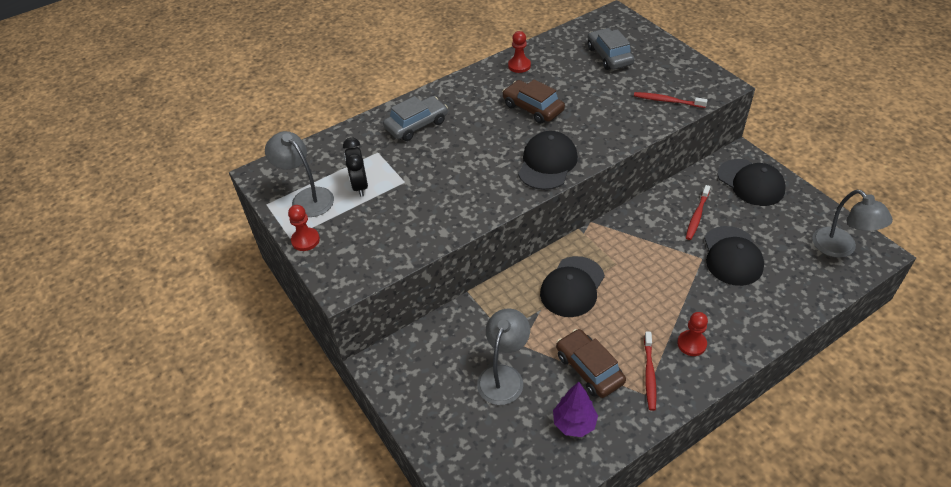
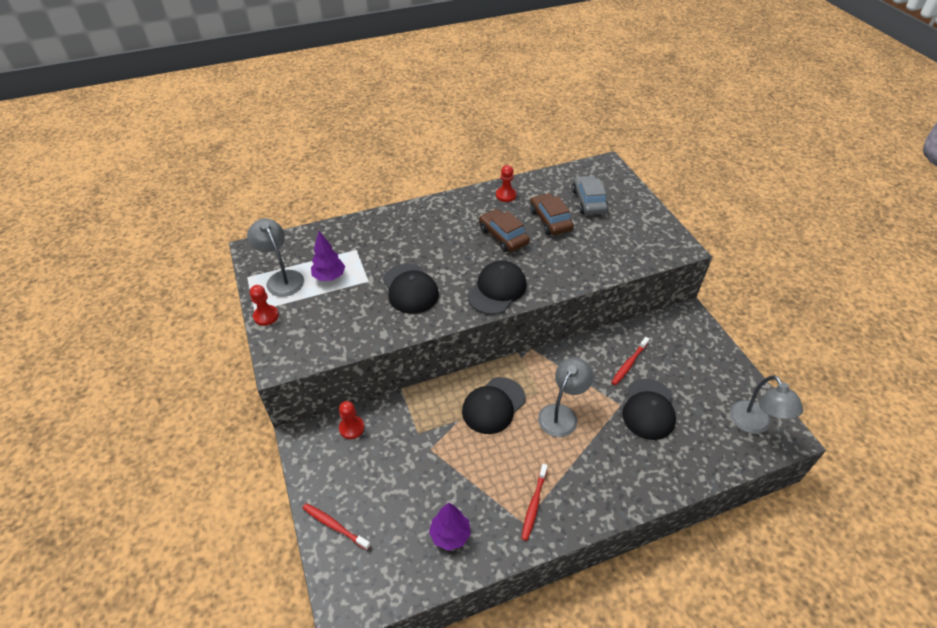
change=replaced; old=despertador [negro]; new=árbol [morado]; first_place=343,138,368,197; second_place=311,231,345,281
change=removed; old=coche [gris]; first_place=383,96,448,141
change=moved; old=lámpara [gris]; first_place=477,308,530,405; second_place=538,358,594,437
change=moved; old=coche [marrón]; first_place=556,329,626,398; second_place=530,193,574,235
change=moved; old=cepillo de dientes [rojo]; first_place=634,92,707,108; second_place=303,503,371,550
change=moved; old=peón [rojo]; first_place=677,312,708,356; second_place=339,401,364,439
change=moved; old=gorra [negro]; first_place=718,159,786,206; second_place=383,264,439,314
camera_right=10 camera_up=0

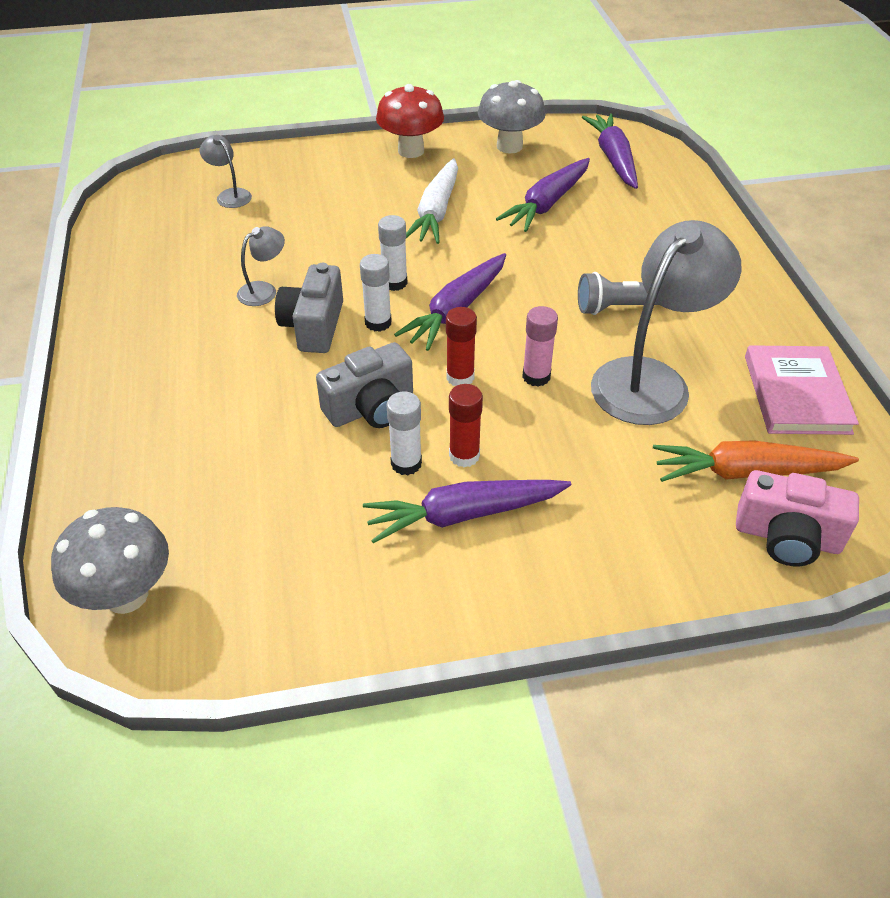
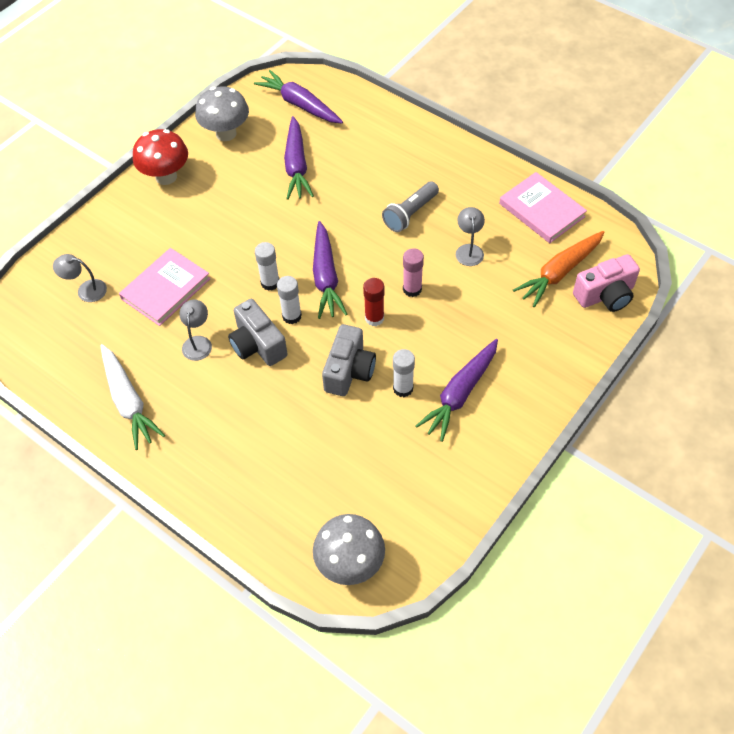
change=moved; old=zanahoria [blanco]; first_place=406,158,458,244; second_place=100,344,165,450
change=removed; old=barra de pegamento [rojo]; first_place=449,384,483,468
change=resized; old=lámpara [gris]; first_place=591,220,741,425; second_place=456,207,485,266; factor=0.45
change=added; new=libro [rosa]; second_place=119,248,210,326
camera_right=-40 camera_up=10

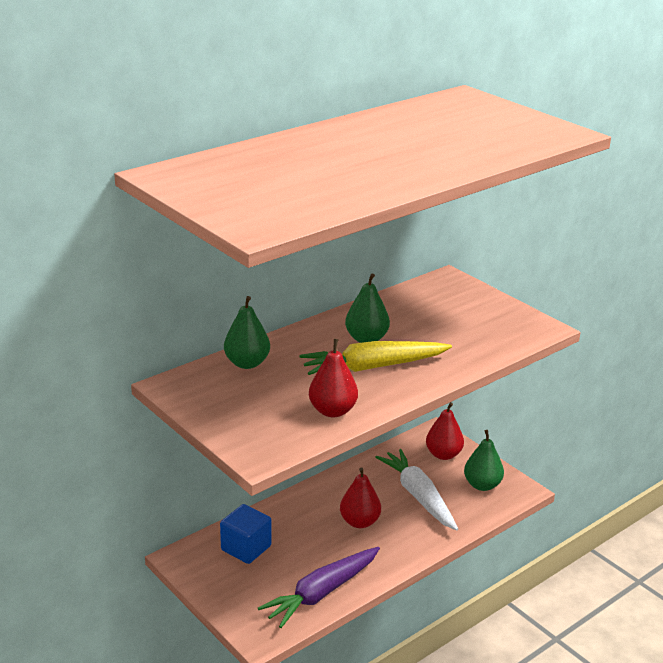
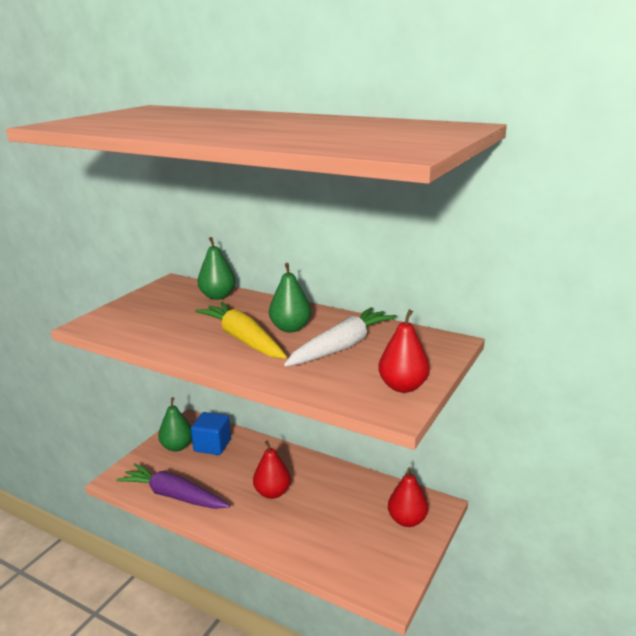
change=moved; old=pera [rojo]; first_place=309,339,358,417; second_place=378,309,430,393
change=moved; old=zanahoria [blanco]; first_place=375,449,458,531; second_place=284,307,397,367
change=moved; old=pera [verde]; first_place=464,430,504,491; second_place=158,397,192,452
camera_right=70 camera_up=-5

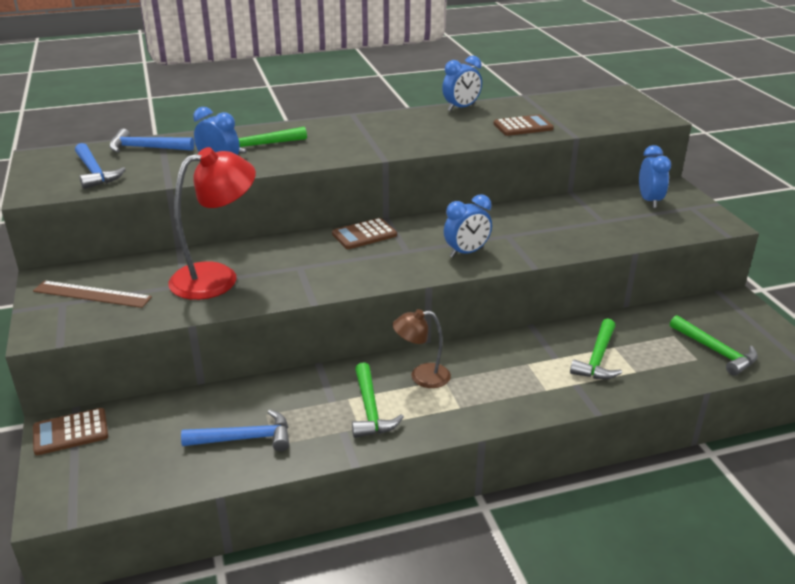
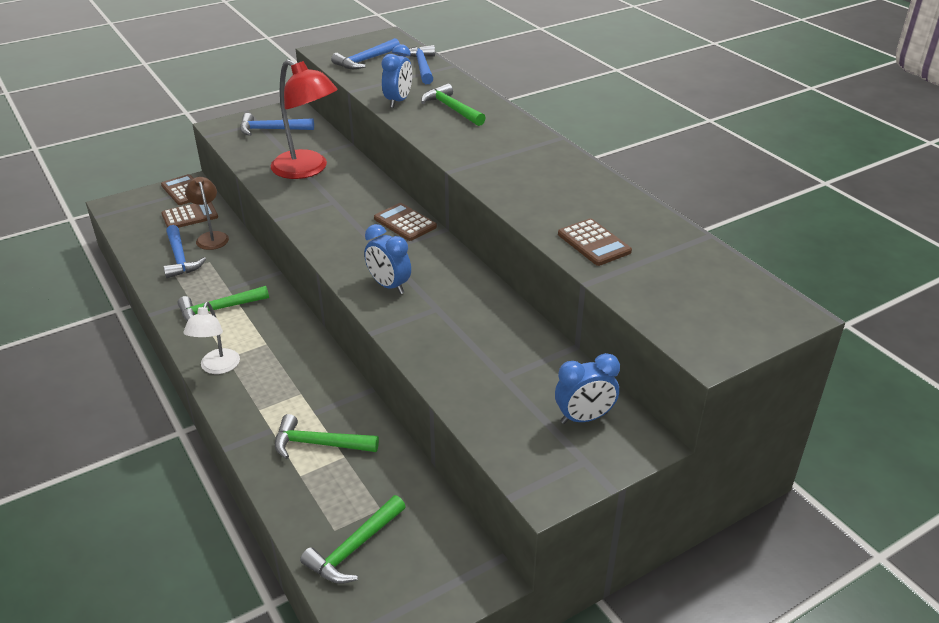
change=replaced; old=regla [marrón]; new=martillo [azul]; first_place=33,281,152,308; second_place=240,113,314,136
change=moved; old=lámpara [marrón]; first_place=393,309,451,388; second_place=185,177,229,250
change=removed; old=despertador [azul]; first_place=442,56,482,111
change=added; new=calculadora [marrón]; second_place=161,202,218,228
change=added; new=lámpara [blanco]; second_place=183,302,240,374
camera_right=75 camera_up=5

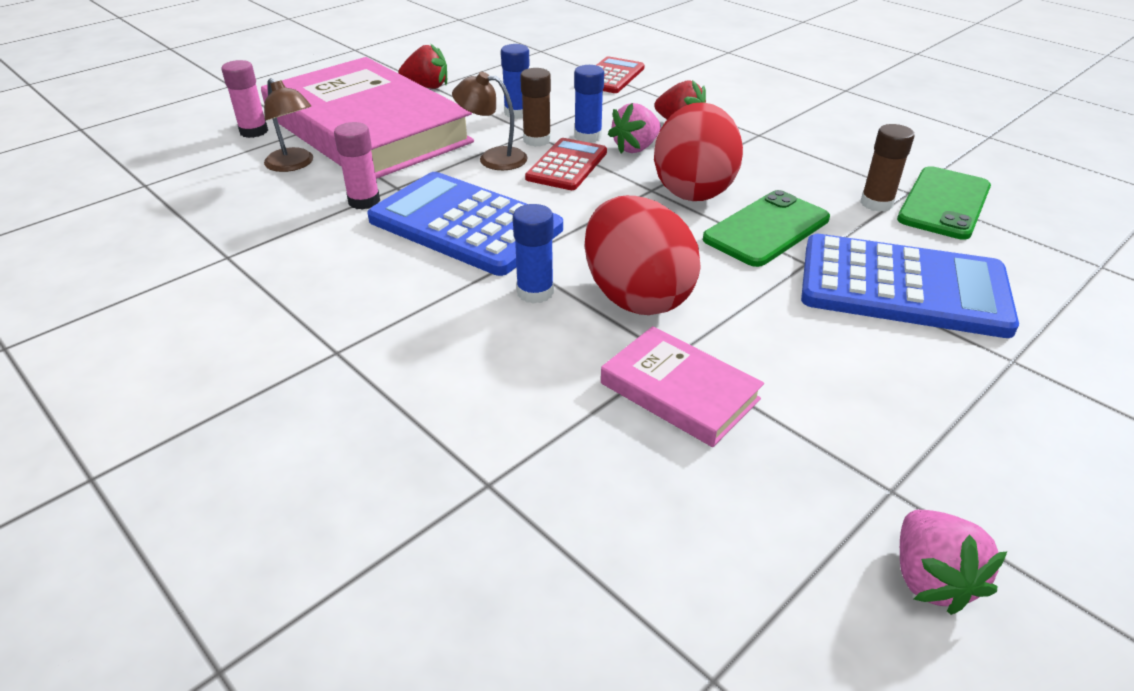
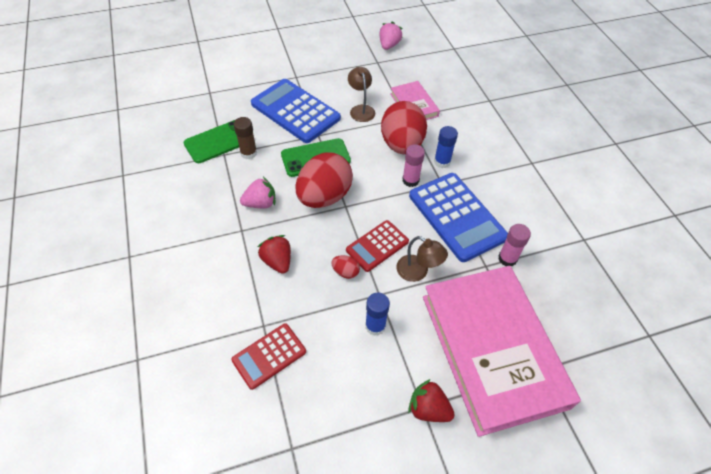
change=moved; old=barra de pegamento [rosa]; first_place=221,60,268,138; second_place=402,144,425,187
change=moved; old=lámpara [marrón]; first_place=264,78,313,172; second_place=348,67,375,122
change=removed; old=barra de pegamento [marrón]; first_place=520,68,551,147
change=replaced; old=barra de pegamento [azul]; new=huevo [rojo]; first_place=574,65,604,143; second_place=331,255,360,279
change=moved; old=fresa [rosa]; first_place=608,103,661,153; second_place=240,177,275,208
camera_right=-155 camera_up=15

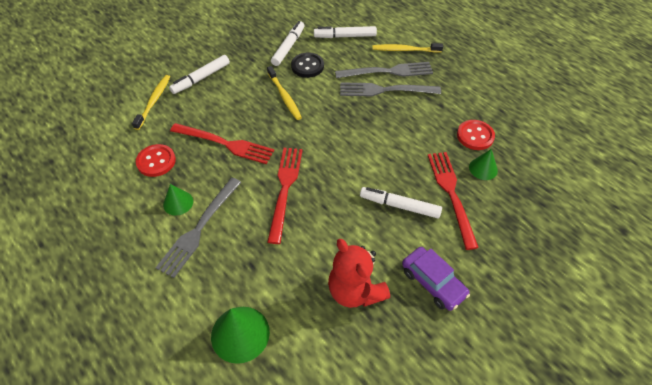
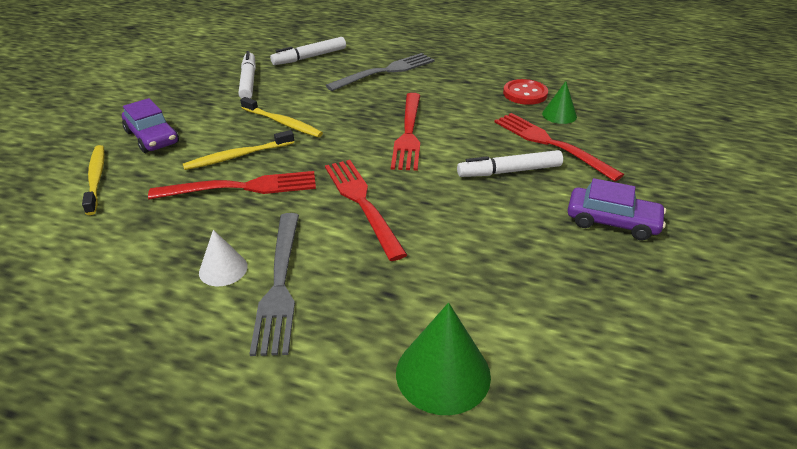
change=removed; old=botón [rojo]; first_place=136,144,176,177
change=recoloured; old=cono [verde]; new=cono [blanco]; first_place=163,184,193,216; second_place=199,230,248,286
change=replaced; old=rotulador [blanco]; new=coche [morado]; first_place=169,55,230,94; second_place=122,98,179,153
change=removed; old=botón [negro]; first_place=291,53,324,78
change=removed; old=osito [rojo]; first_place=328,239,390,308
change=removed; old=tenedor [gris]; first_place=340,82,441,96
change=moved; old=cepillo de dientes [amarillo]; first_place=372,43,443,53; second_place=183,130,294,170
change=added; new=tenedor [rojo]; second_place=391,93,420,171
camera_right=-30 camera_up=-15

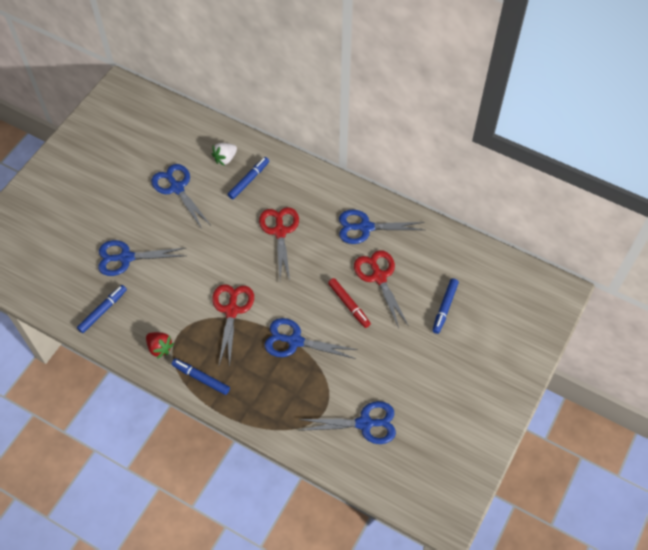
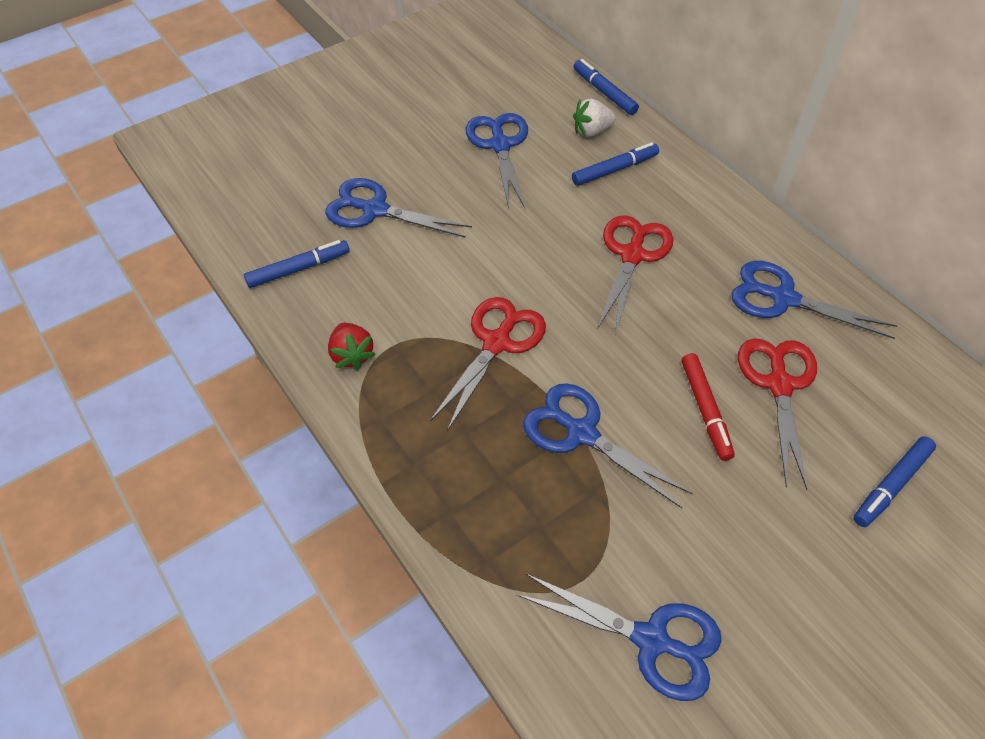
change=moved; old=rotulador [azul]; first_place=172,359,230,395; second_place=574,59,639,115
camera_right=25 camera_up=-5

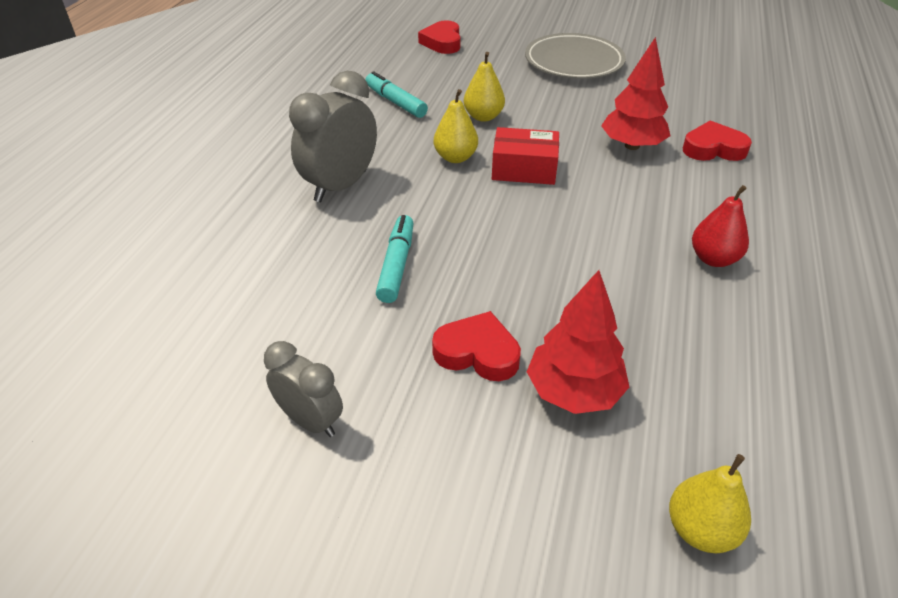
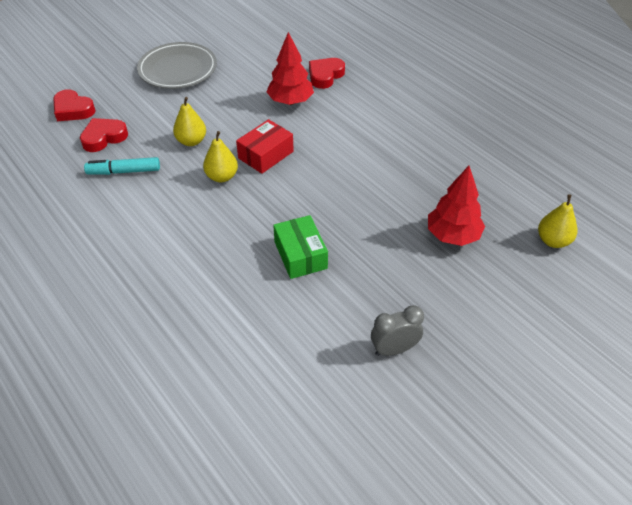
change=removed; old=despertador [gris]; first_place=289,71,377,202
change=replaced; old=rotulador [turquesa]; new=caja [verde]; first_place=376,215,414,303; second_place=273,215,328,279
change=moved; old=corazón [rojo]; first_place=432,311,521,381; second_place=80,118,128,152
change=removed; old=pera [rojo]; first_place=692,185,749,267
camera_right=-55 camera_up=5

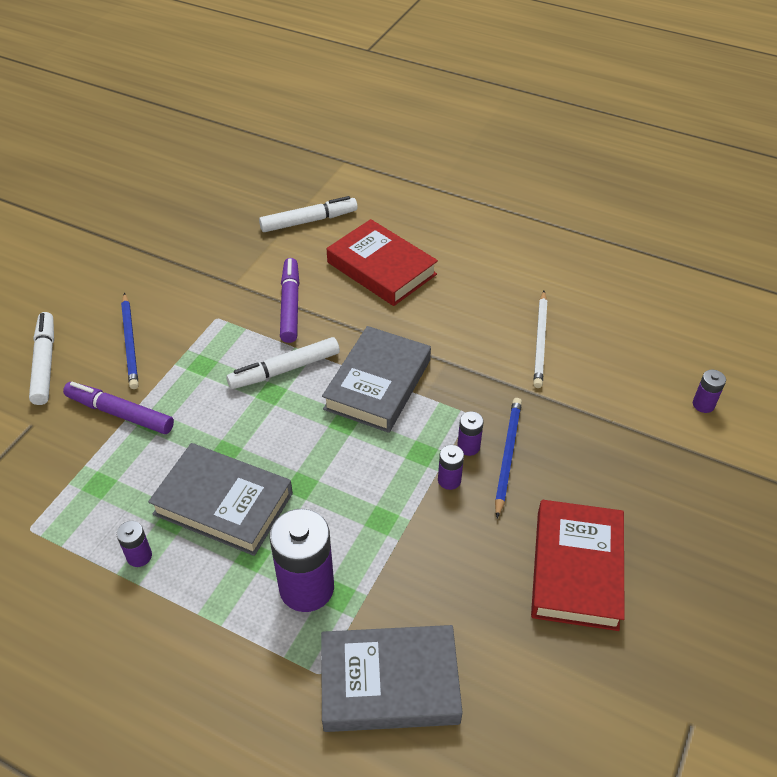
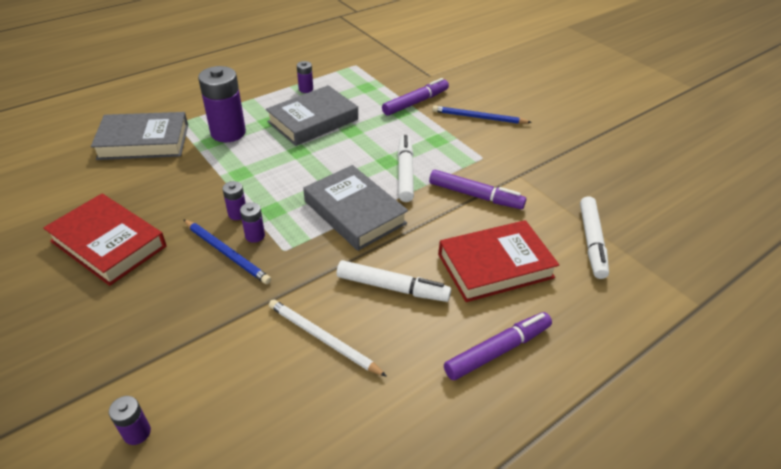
change=moved; old=rotulador [blanco]; first_place=29,312,54,405; second_place=337,260,451,302
change=turned; old=libro [gris]; first_place=321,625,463,732; second_place=91,112,188,160; degrees=60
change=added; new=rotulador [morado]; second_place=444,312,552,380
camera_right=115 camera_up=-5

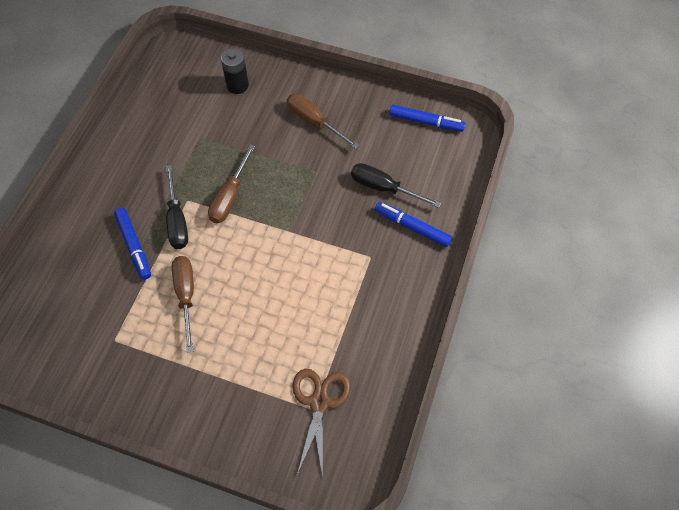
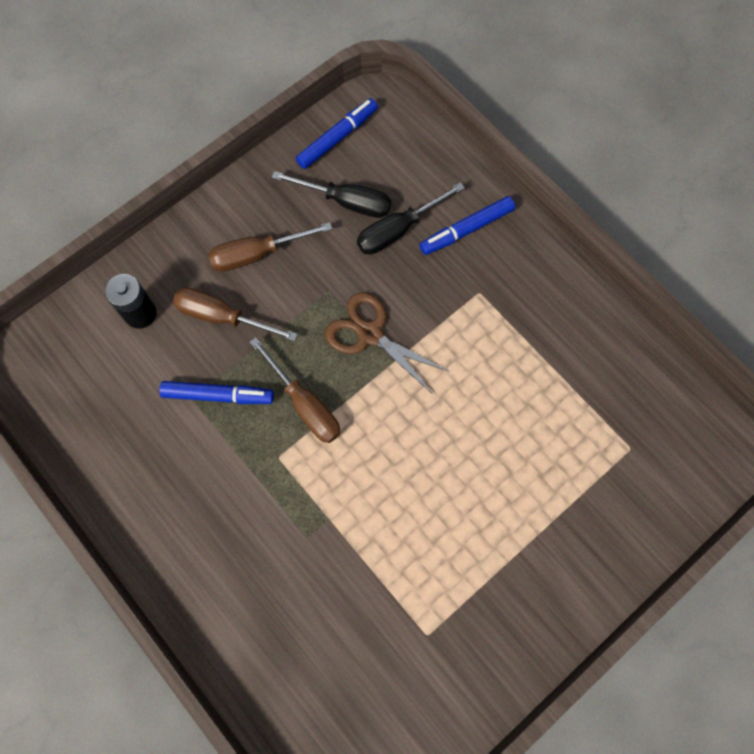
change=moved; old=rotulador [azul]; first_place=114,208,151,280; second_place=159,381,274,404
change=moved; old=destornillador [negro]; first_place=166,165,188,249; second_place=272,171,391,218
change=moved; old=destornillador [marrón]; first_place=172,256,194,353; second_place=173,288,298,342
change=moved; old=tijeras [marrón]; first_place=293,369,351,478; second_place=325,292,450,394
camera_right=-60 camera_up=10

